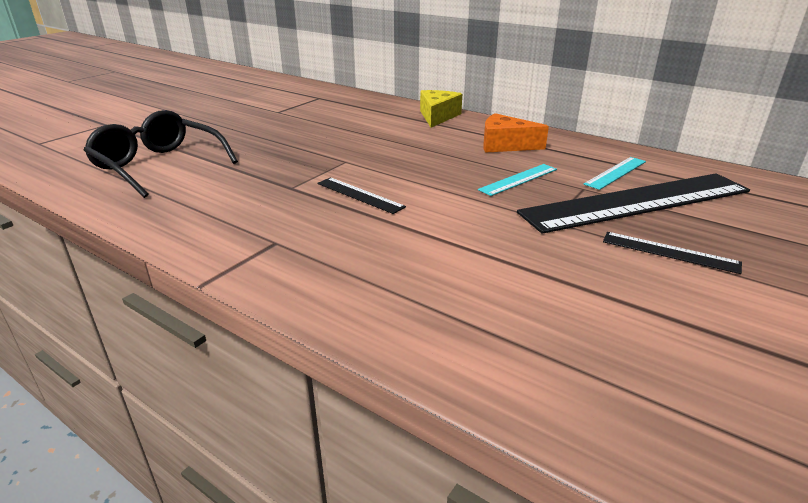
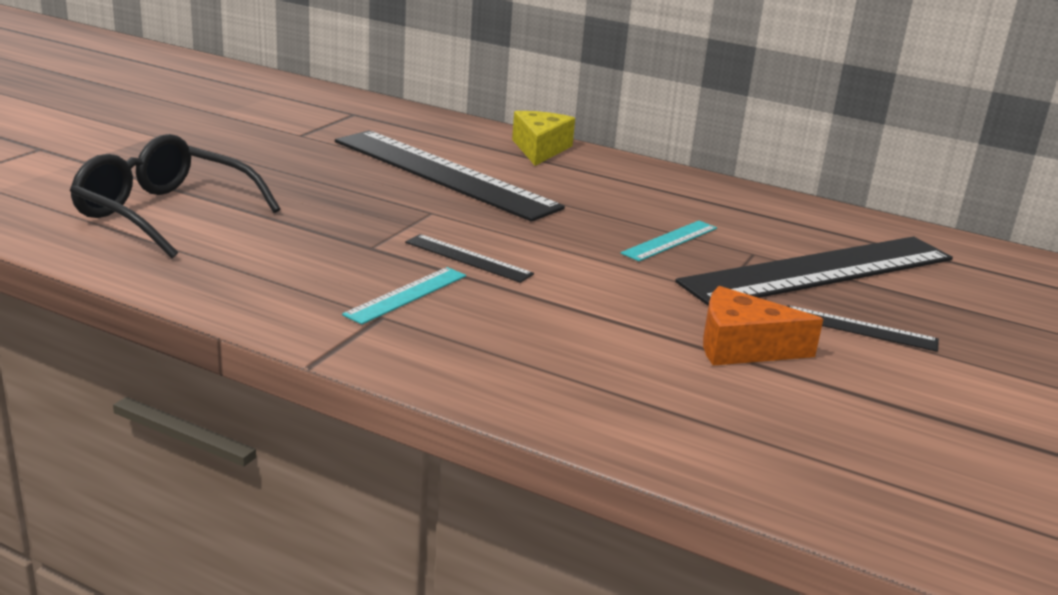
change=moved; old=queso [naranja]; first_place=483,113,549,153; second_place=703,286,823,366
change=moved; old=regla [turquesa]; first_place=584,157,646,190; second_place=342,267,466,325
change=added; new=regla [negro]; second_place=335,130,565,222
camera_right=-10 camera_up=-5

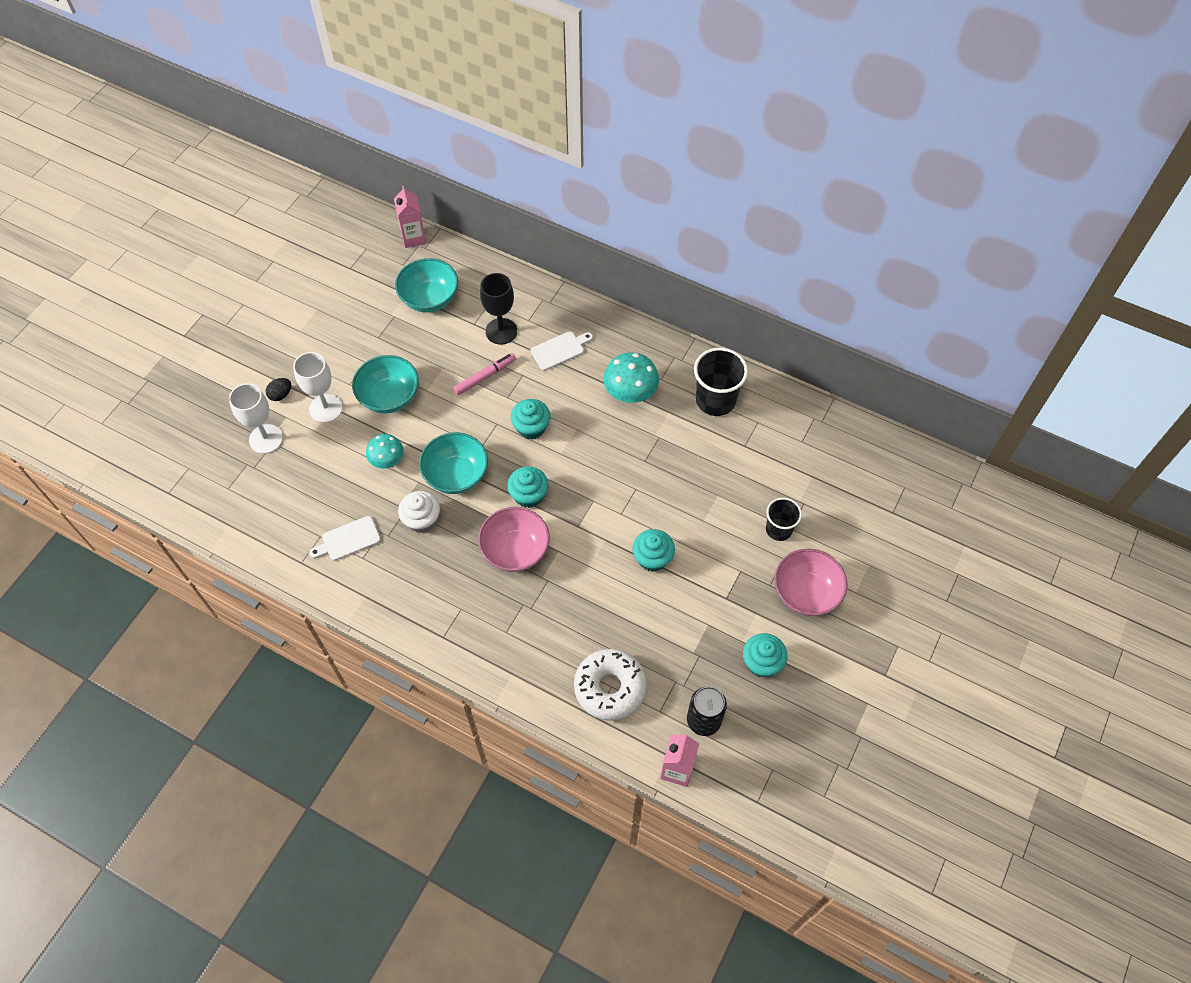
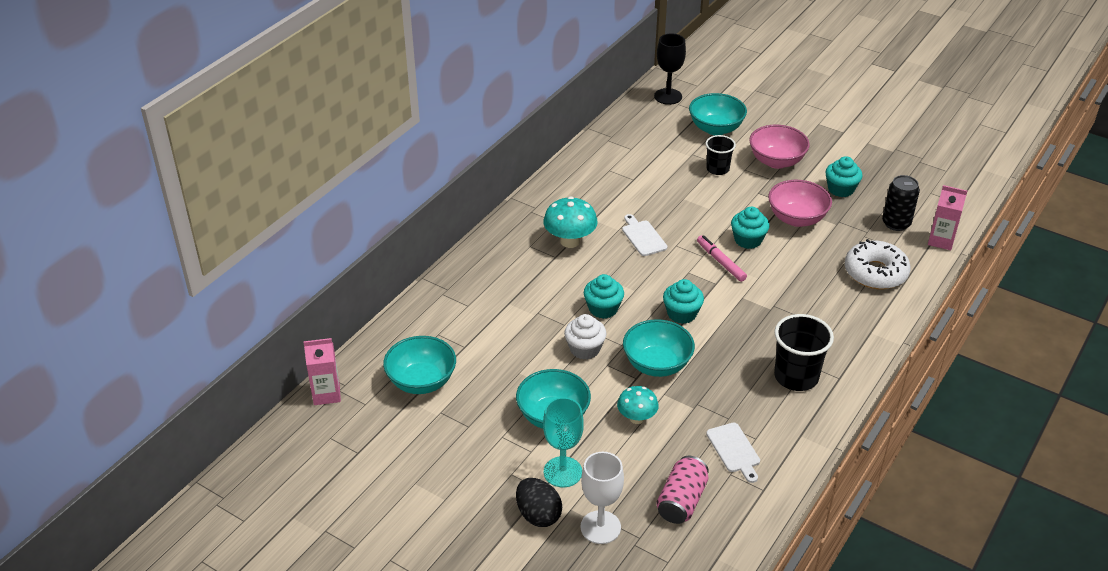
change=resized; old=huevo [negro]; first_place=265,378,291,401; second_place=516,478,562,527; factor=1.65
change=recoloured; old=copa [blanco]; new=copa [turquesa]; first_place=293,352,343,423; second_place=543,397,584,487
change=moved; old=magdalena [blanco]; first_place=398,491,440,533; second_place=564,314,607,360
change=moved; old=rotulador [rosa]; first_place=453,353,516,396; second_place=697,235,747,282
change=moved; old=cuenco [rosa]; first_place=478,507,550,572; second_place=768,180,832,227
change=moved; old=copa [negro]; first_place=480,273,517,345; second_place=654,33,686,105
change=moved; old=tabla de cortar [blanco]; first_place=530,331,593,370; second_place=622,214,668,256
change=moved; old=vaso [negro]; first_place=694,348,748,416; second_place=774,314,834,391
change=added; new=lata [rosa]; second_place=656,456,709,524
change=added; new=cuenco [turquesa]; second_place=689,93,747,135
camera_right=-85 camera_up=-20

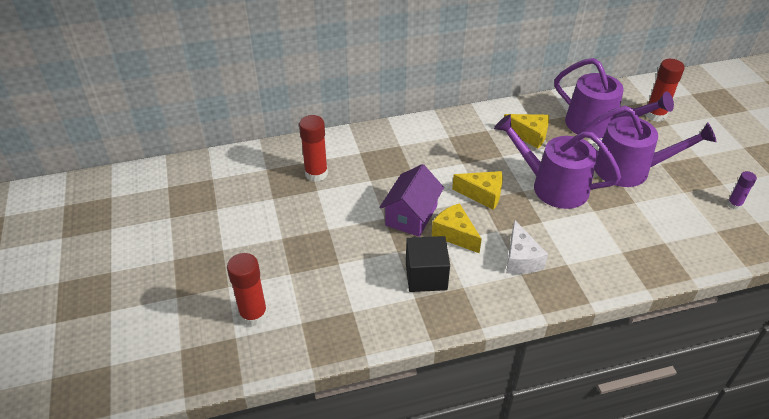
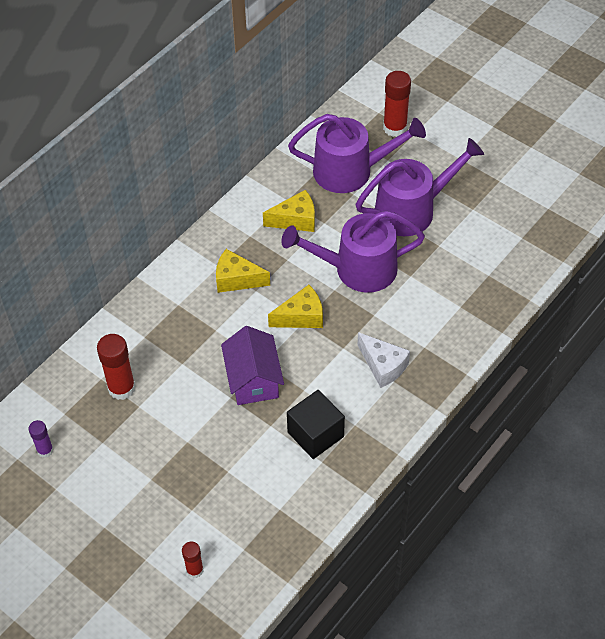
change=resized; old=barra de pegamento [rojo]; first_place=227,253,268,326; second_place=182,542,203,578; factor=0.58
change=moved; old=queso [amarillo]; first_place=432,203,482,254; second_place=216,249,270,293
change=moved; old=barra de pegamento [morado]; first_place=727,171,757,210; second_place=28,420,53,458
camera_right=-35 camera_up=10

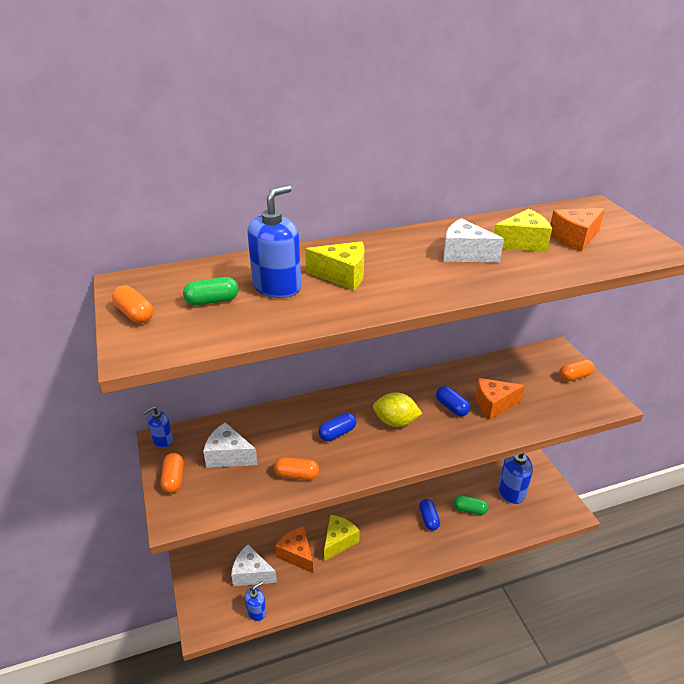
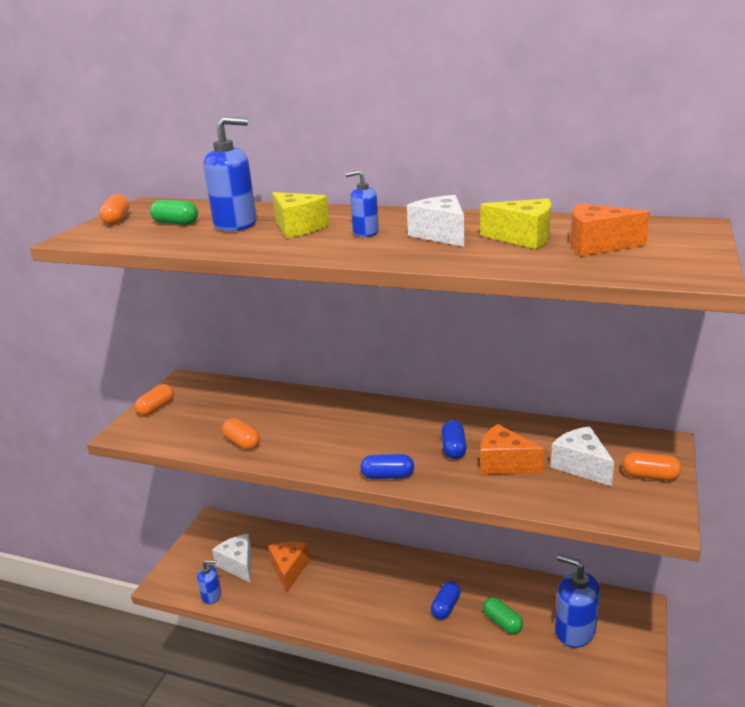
change=moved; old=dispensador de jabón [azul]; first_place=143,406,173,448; second_place=346,170,379,237
change=moved; old=queso [blanco]; first_place=203,422,258,468; second_place=551,426,614,486
change=moved; old=cápsula [azul]; first_place=318,412,356,441; second_place=360,454,414,479
change=removed; old=queso [amarillo]; first_place=324,515,360,561
change=removed; old=limón [amarillo]; first_place=373,392,422,427
camera_right=40 camera_up=-10

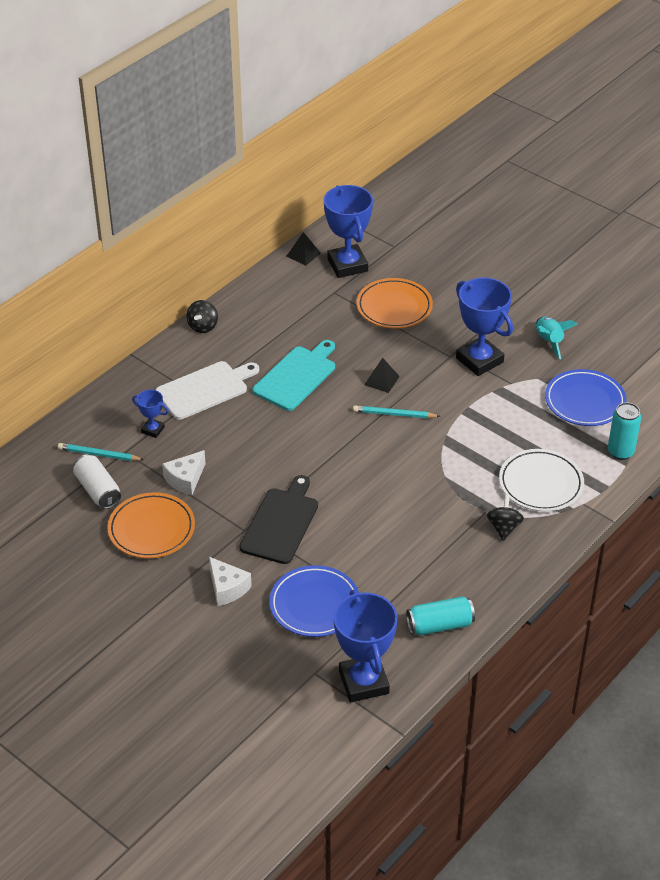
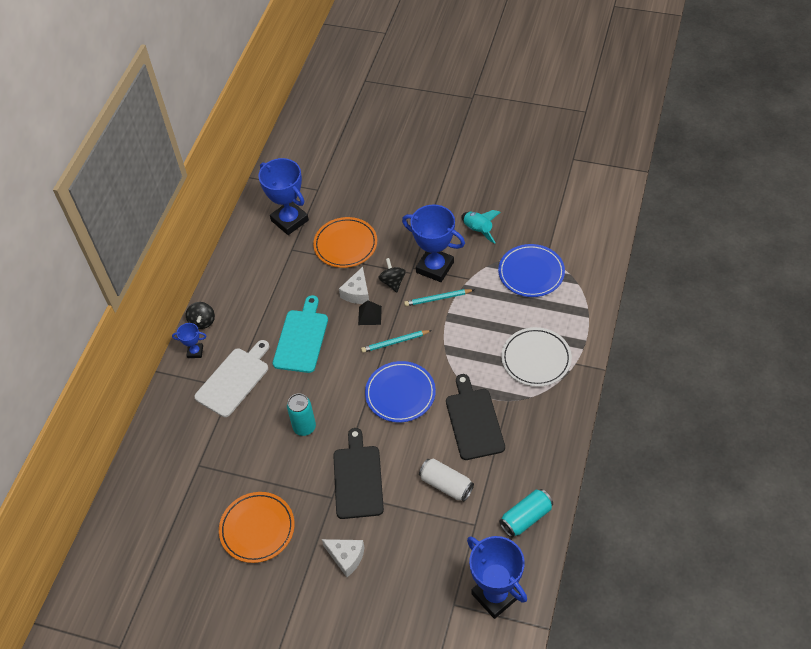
change=moved; old=lápiz [turquesa]; first_place=58,443,144,461; second_place=404,289,474,306
change=moved; old=lata [blanco]; first_place=73,454,121,509; second_place=419,458,474,502
change=moved; old=trofeo [azul]; first_place=132,390,169,438; second_place=172,323,206,358
change=moved; old=queso [blanco]; first_place=162,450,206,495; second_place=339,267,369,304
change=moved; old=plato [azul]; first_place=269,565,359,637; second_place=365,361,436,422
change=removed; old=pirámide [negro]; first_place=287,232,321,266
change=moved; old=peonza [negro]; first_place=487,494,524,541; second_place=378,258,406,292
change=moved; old=lata [turquesa]; first_place=608,402,641,460; second_place=287,393,316,436
change=added; new=tabla de cortar [negro]; second_place=446,374,505,460
camera_right=-20 camera_up=10

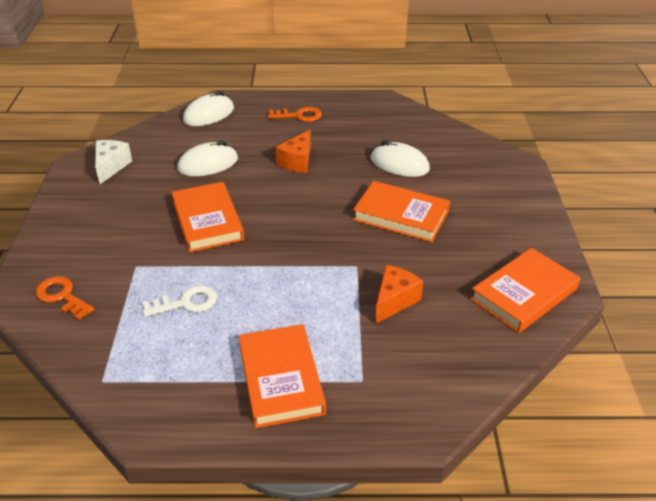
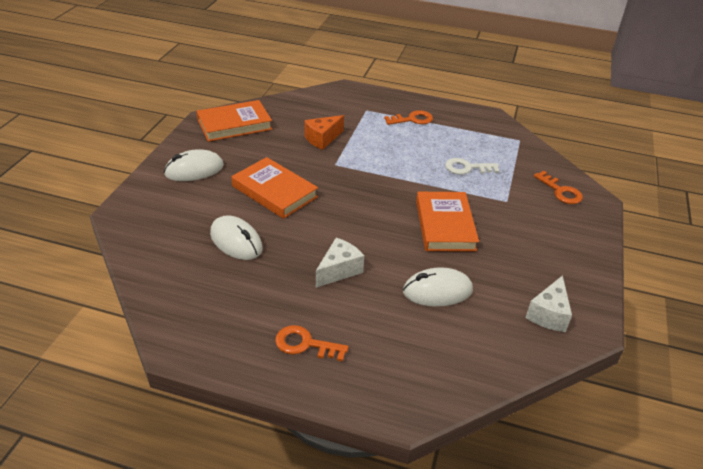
change=moved; old=ratón [blanco]; first_place=183,91,234,126; second_place=164,149,224,181
change=replaced; old=libro [naranja]; new=llave [naranja]; first_place=239,324,326,428; second_place=384,110,433,125
change=recoloured; old=queso [naranja]; new=queso [blanco]; first_place=275,130,311,173; second_place=316,238,364,288
camera_right=-165 camera_up=0

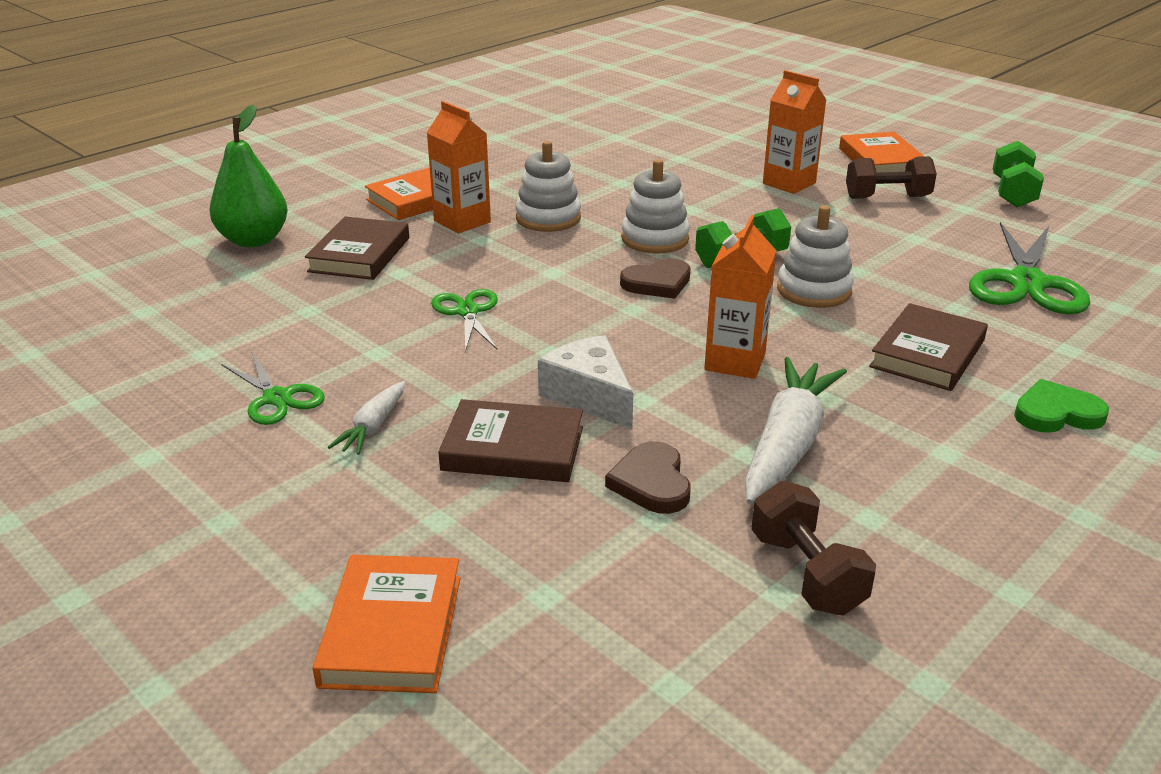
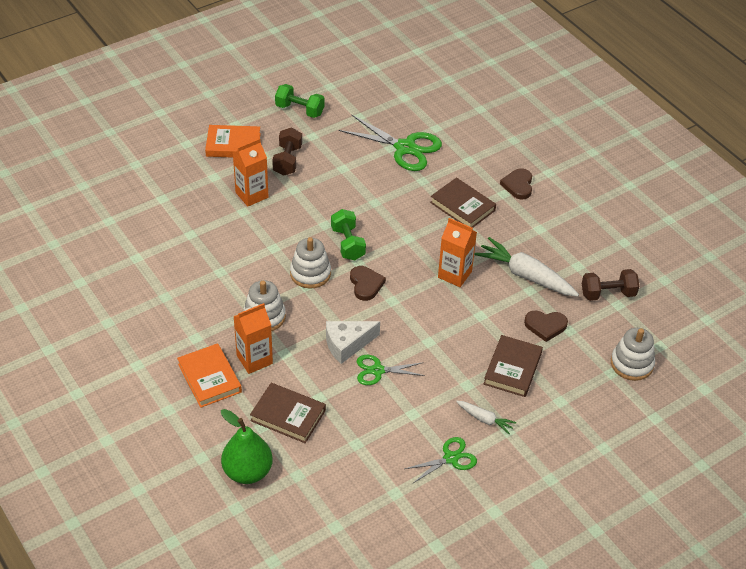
change=removed; old=libro [naranja]; first_place=313,555,461,693
change=moved; old=queso [blanco]; first_place=538,335,633,430; second_place=326,321,380,364
change=moved; old=juguete apilable [blanco]; first_place=777,205,854,308; second_place=611,328,655,381
change=recoloured; old=corazón [verde]; new=corazón [marrón]; first_place=1014,379,1109,433; second_place=500,168,532,199
camera_right=-80 camera_up=15

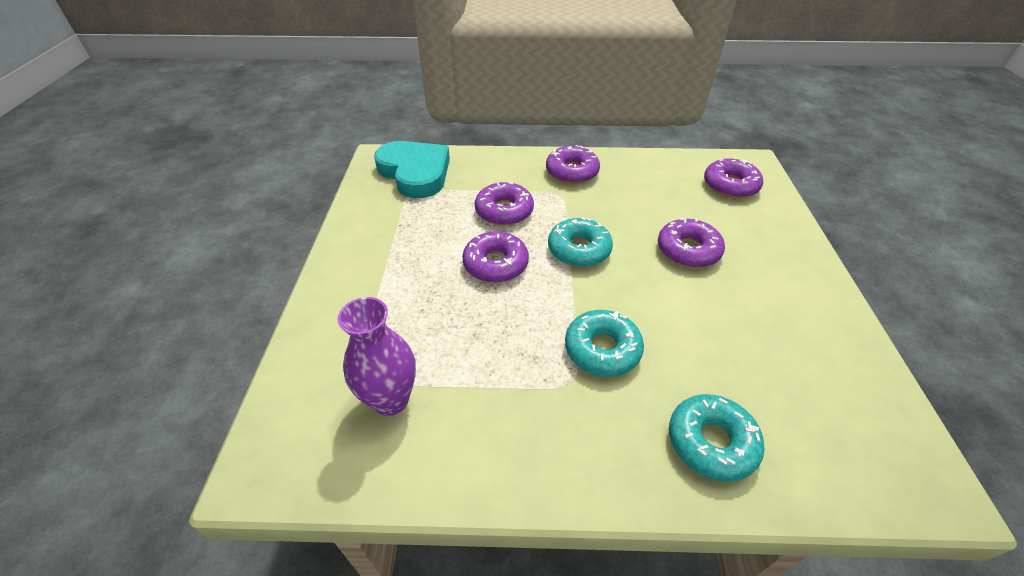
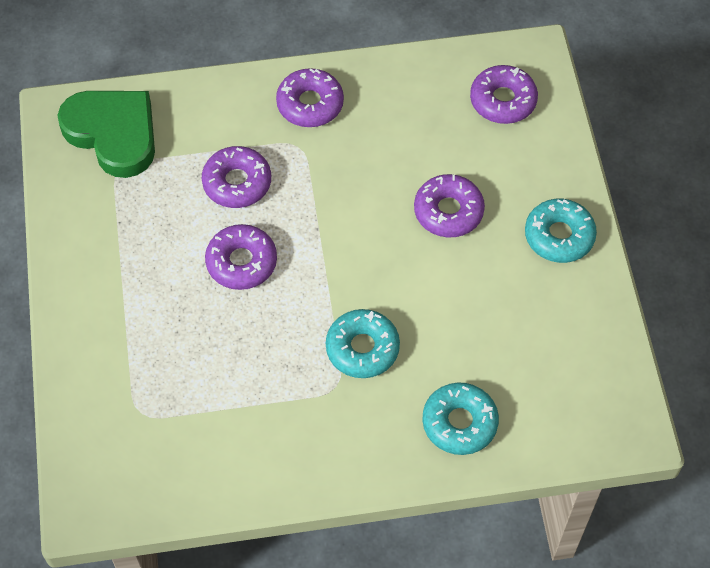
change=removed; old=florero [morado]; first_place=338,297,416,416
change=recoloured; old=corazón [turquesa]; new=corazón [verde]; first_place=374,141,450,198; second_place=58,91,155,178
change=moved; old=rosquilla [turquesa]; first_place=548,217,613,267; second_place=525,199,597,263
camera_right=-10 camera_up=15

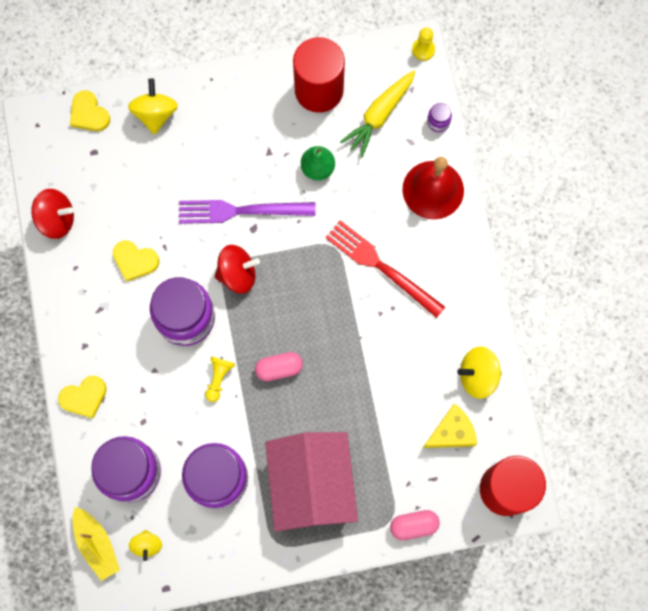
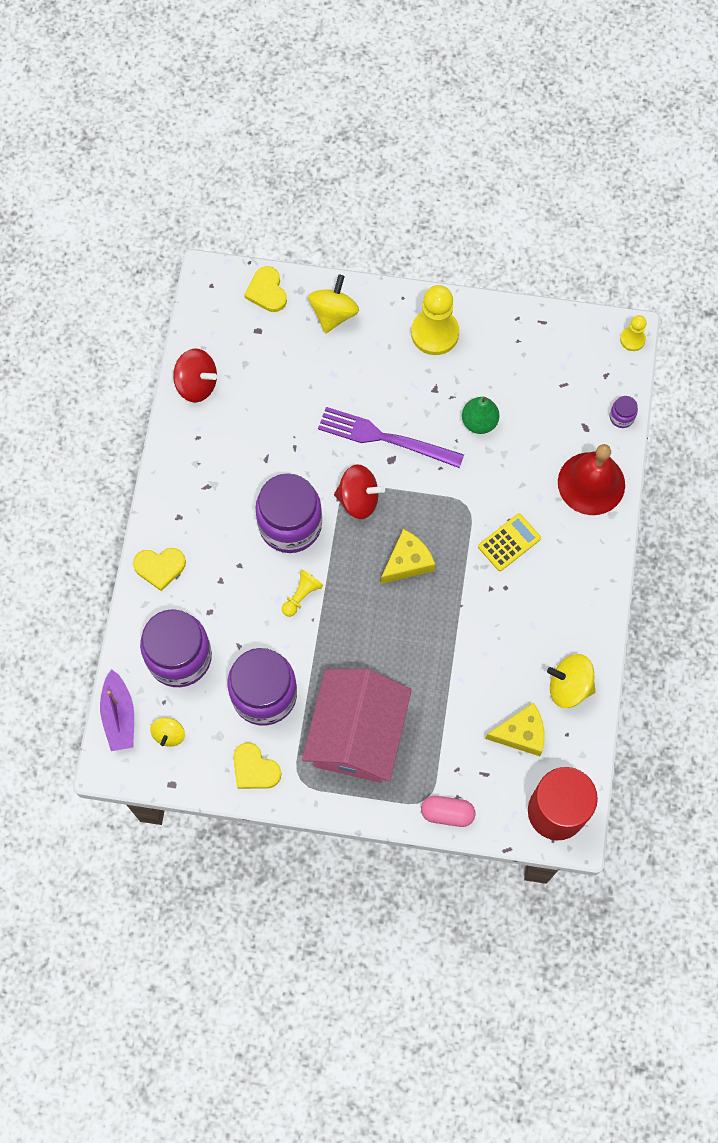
change=recoloured; old=barco [amarillo]; new=barco [morado]; first_place=72,507,120,581; second_place=100,669,134,751
change=moved; old=corazón [amarillo]; first_place=113,241,159,282; second_place=233,742,282,789
change=removed; old=cápsula [rosa]; first_place=255,352,303,381
change=removed; old=cilindro [rojo]; first_place=293,37,345,113
change=replaced; old=tenedor [rojo]; new=calculadora [amarillo]; first_place=325,220,445,318; second_place=478,514,541,571
change=removed; old=zanahoria [amarillo]; first_place=340,70,415,157
change=added; new=queso [amarillo]; second_place=381,529,435,584
change=added; new=peón [amarillo]; second_place=411,285,459,355
camera_right=20 camera_up=-5

